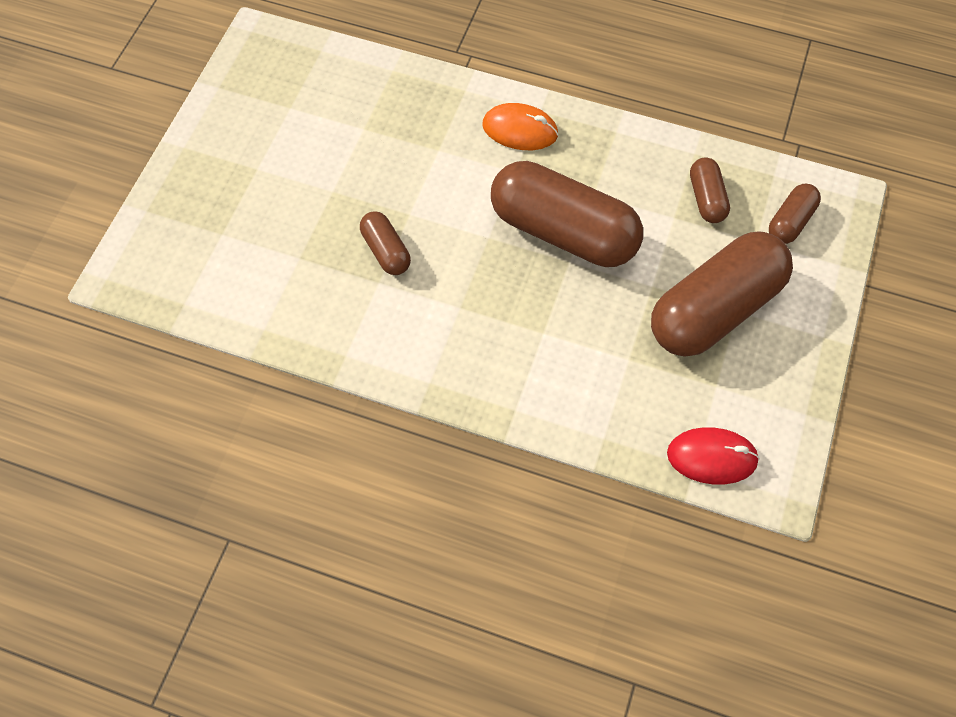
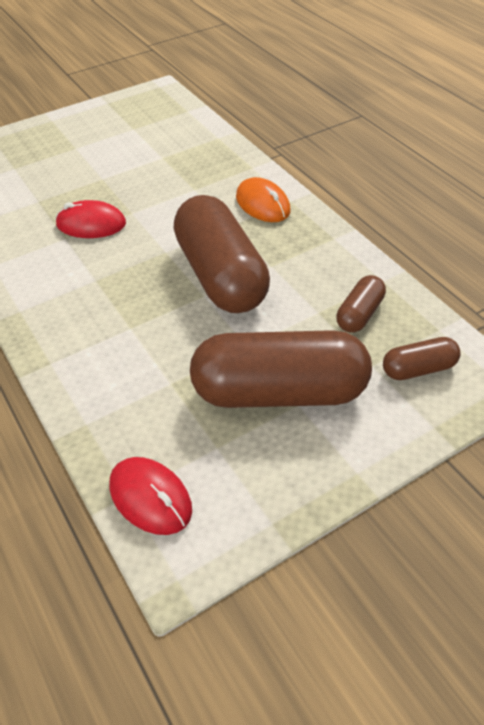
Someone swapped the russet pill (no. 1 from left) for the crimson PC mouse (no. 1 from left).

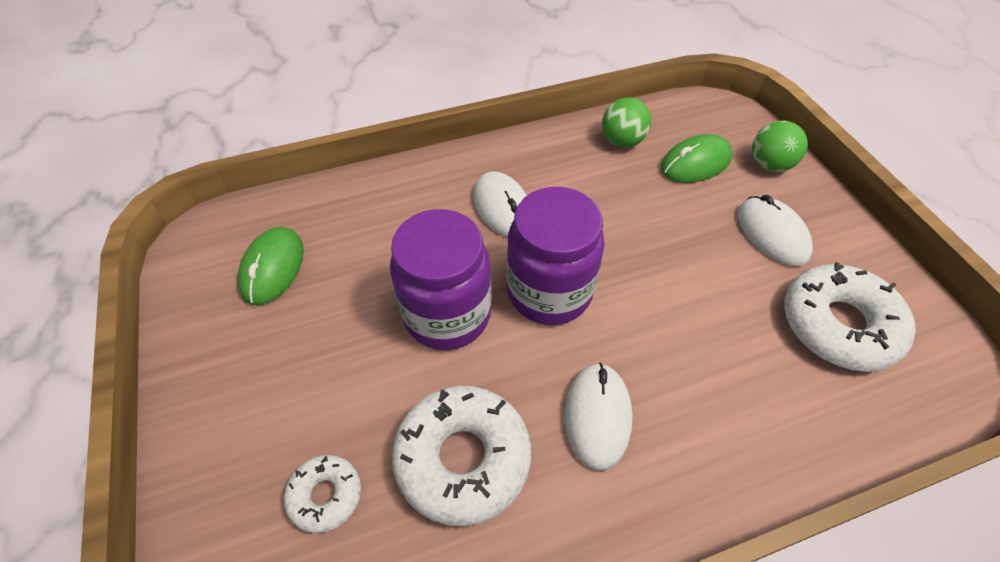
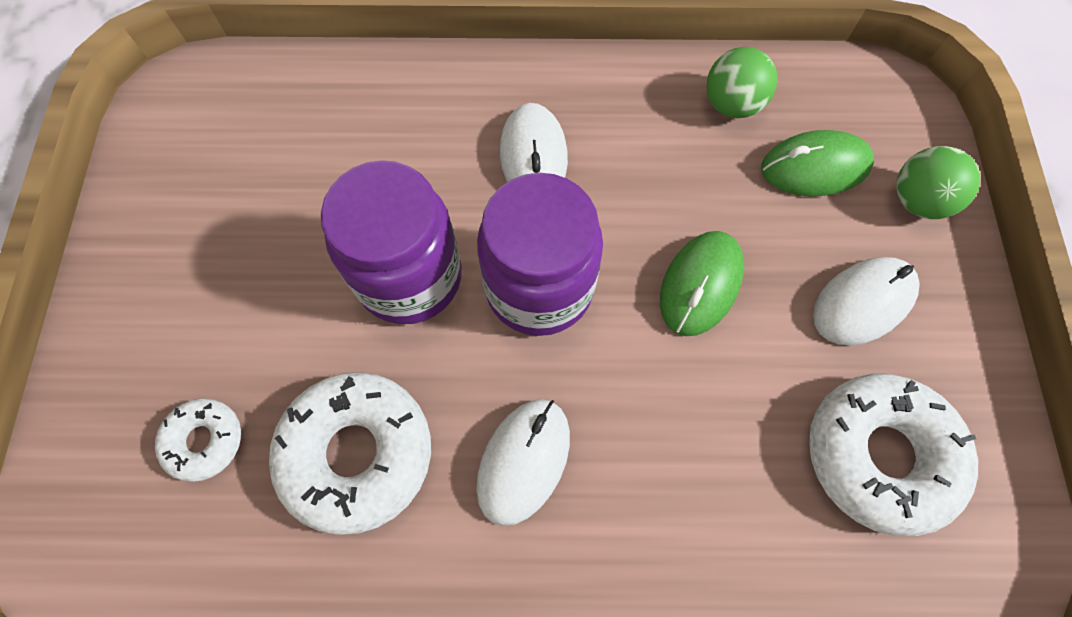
Someone carried the emerald PC mouse (no. 1 from left).
Someone rotated the snow-white PC mouse (no. 3 from left) by 60 degrees clockwise.

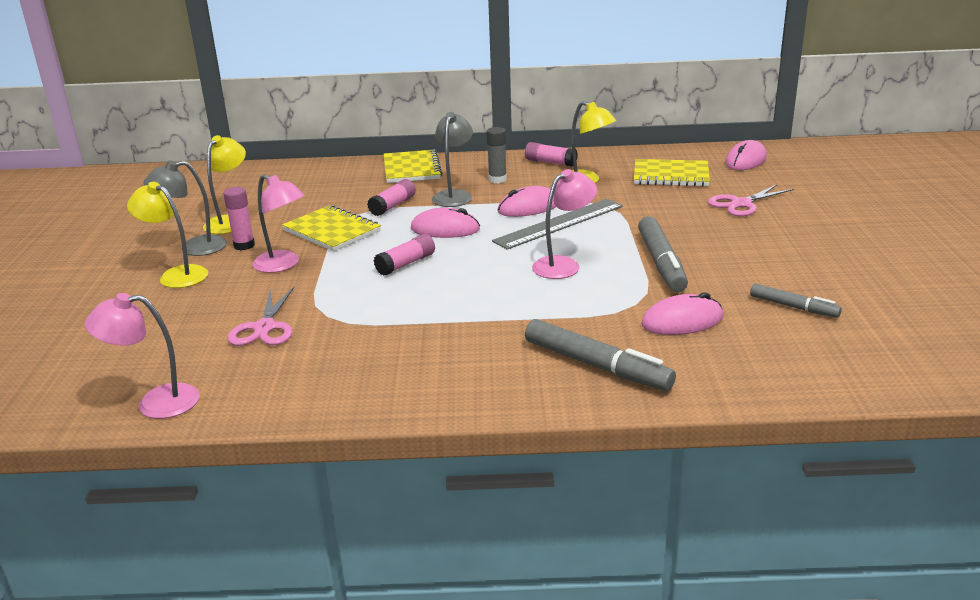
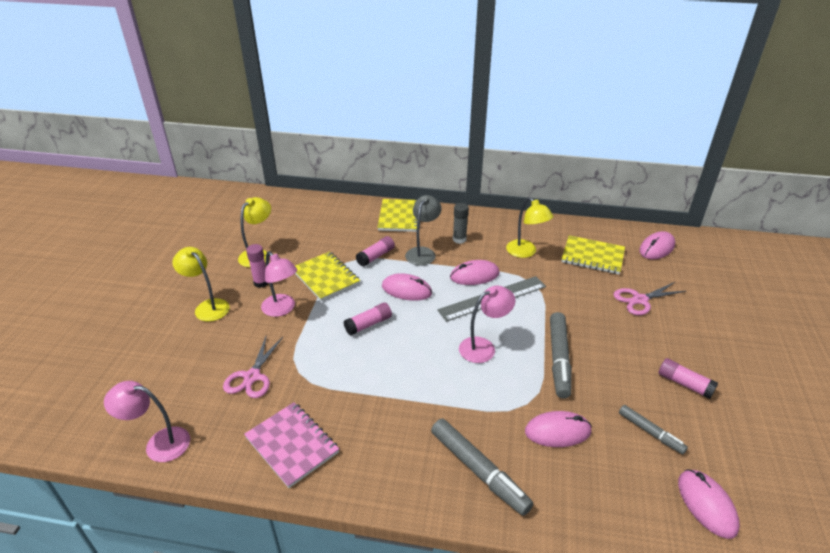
Someone took away the gray lamp (no. 1 from left).
Someone carried the rose-pink glue (no. 4 from left).
Someone put down the rose-pink notebook.
Someone put down the rose-pink PC mouse (no. 5 from left).

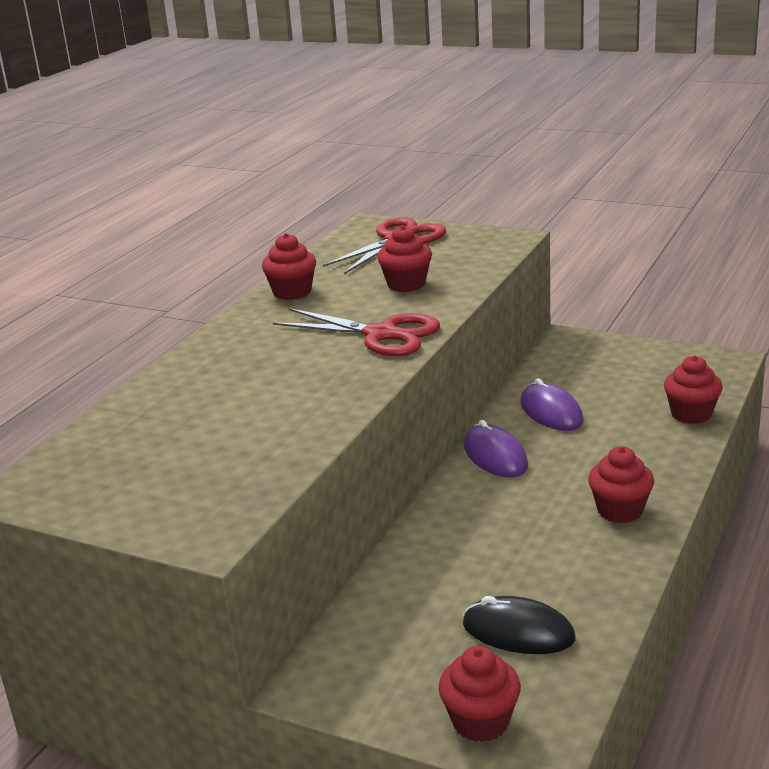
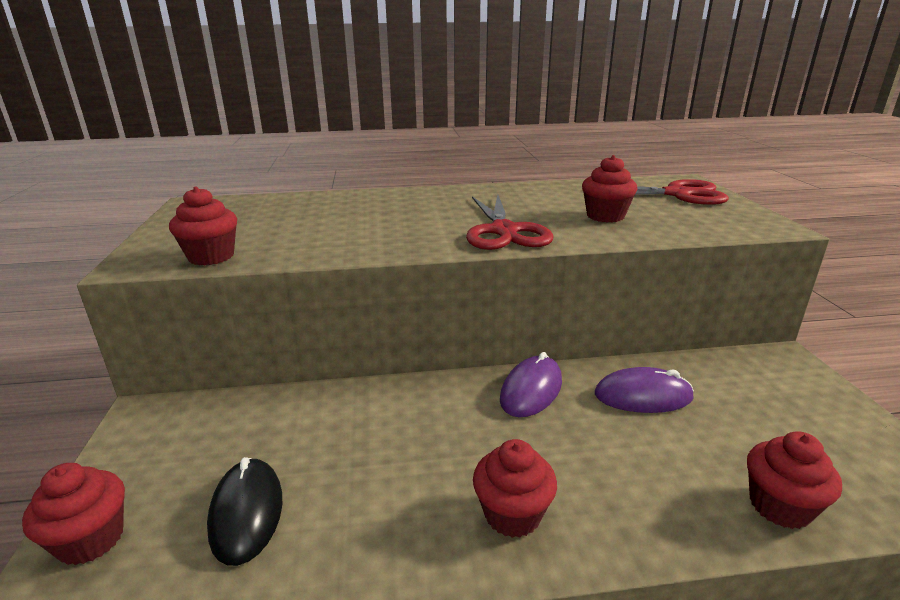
Someone carried the crimson fairy cake (no. 1 from left in the first image).
Someone rotated the royal purple PC mouse (no. 2 from left) by 60 degrees clockwise.

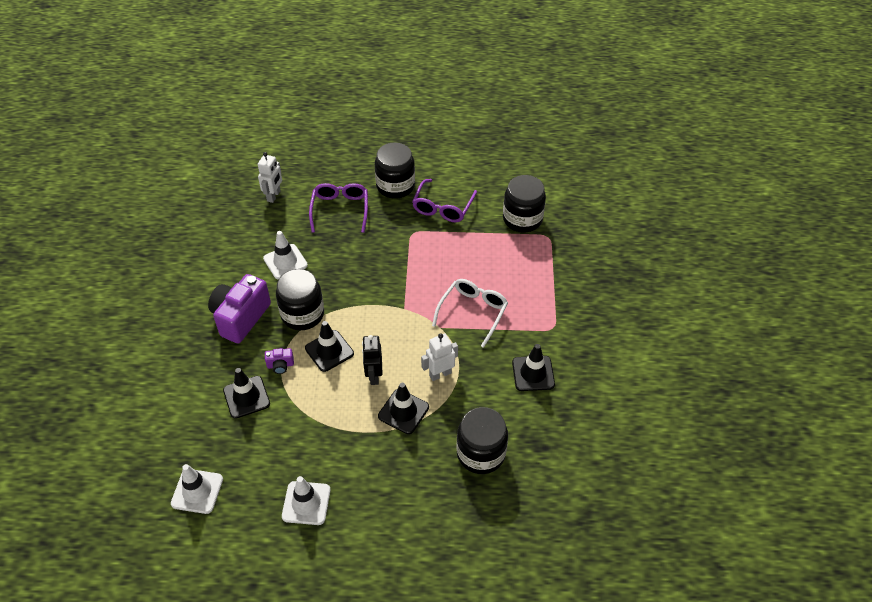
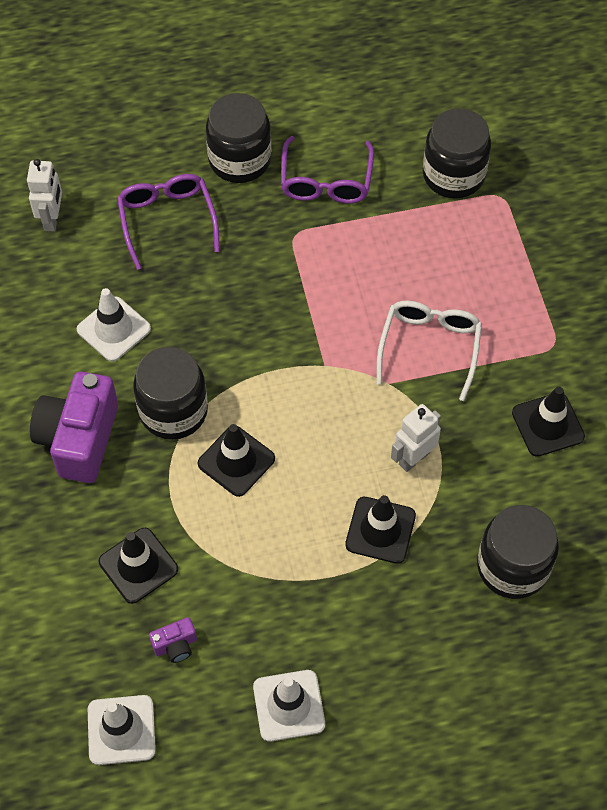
Someone carried the royal purple camera (no. 2 from left).
Someone took away the jet-black robot.

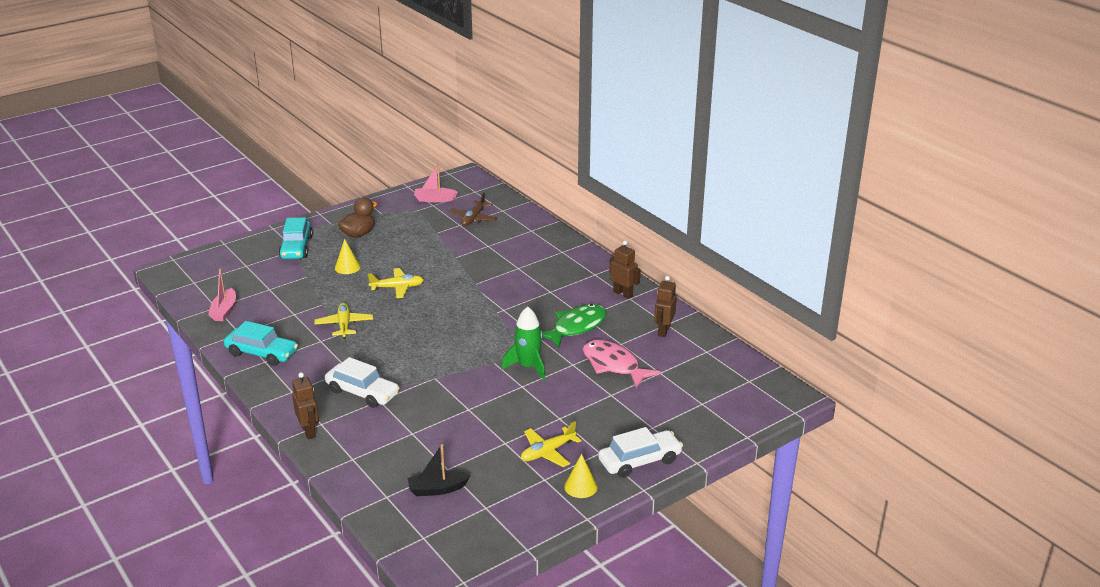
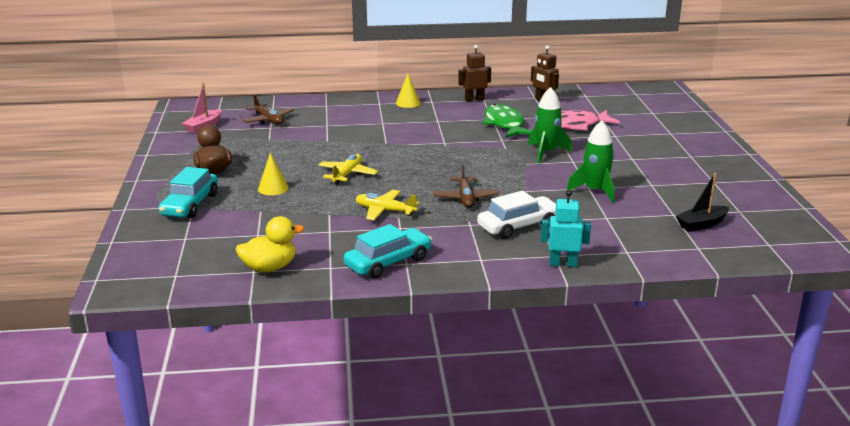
Someone swapped the rose-pink sailboat (no. 1 from left) for the yellow rubber duck.
Someone rotated the teal automobile (no. 2 from left in the first image) by 75 degrees clockwise.
Someone repainted the russet robot (no. 1 from left), which became the teal robot.
Someone rotated the jet-black sailboat by 45 degrees clockwise.
Someone took away the yellow toy plane (no. 3 from left).
Someone carried the yellow cone (no. 2 from left).
Someone took away the snow-white automobile (no. 2 from left).
Someone put down the russet toy plane (no. 2 from left).
Someone put down the emerald toy rocket (no. 2 from left).

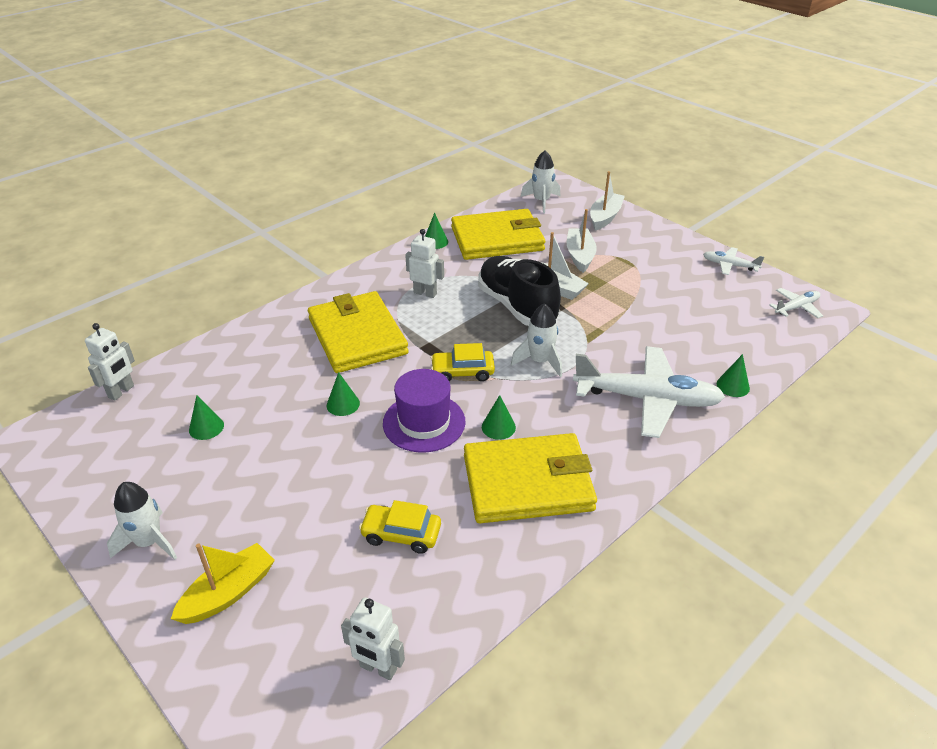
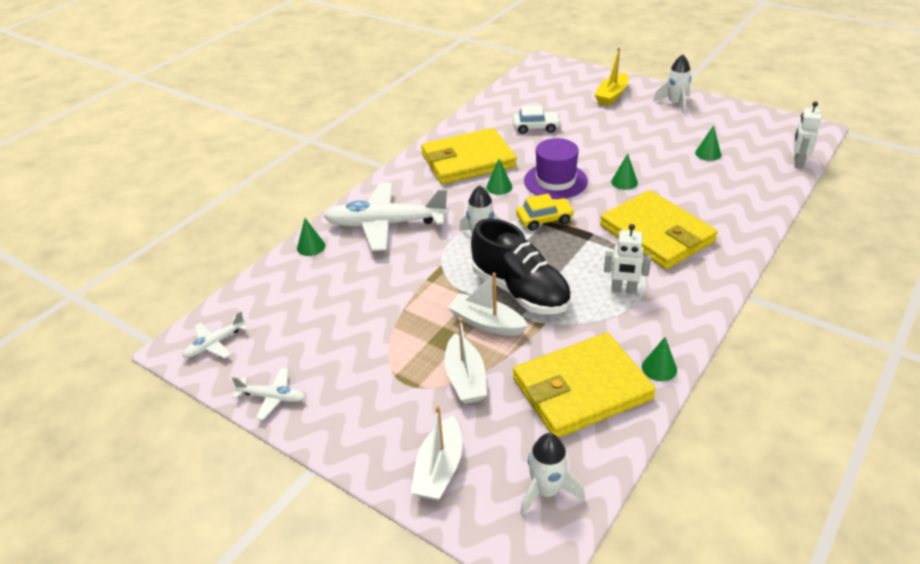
Someone took away the snow-white robot (no. 2 from left).
Someone repainted the yellow automobile (no. 1 from left), which became the snow-white automobile.

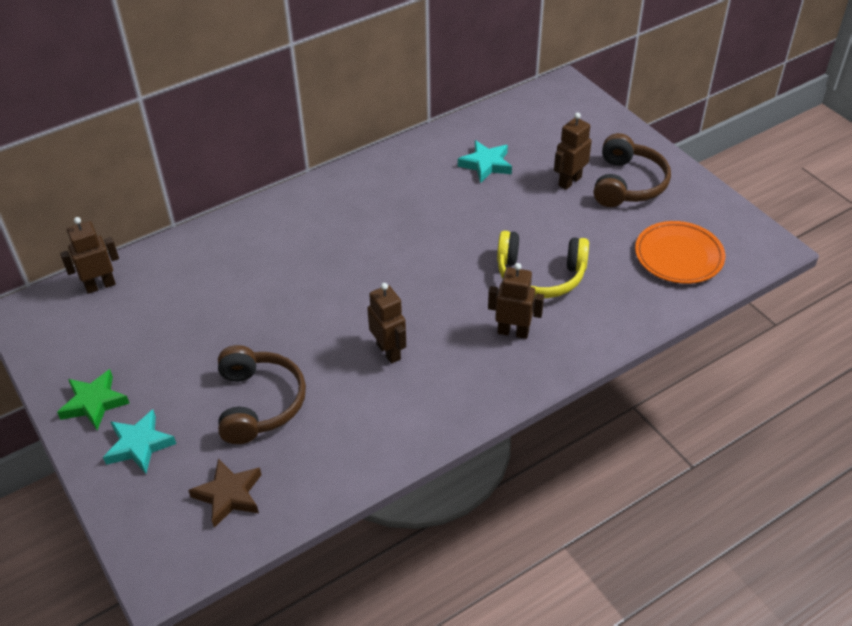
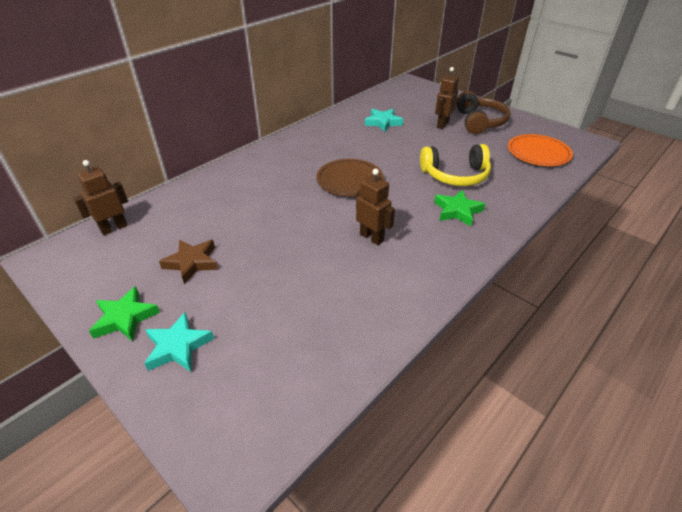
Someone carried the russet star.
Someone took away the russet headset (no. 1 from left).
Someone swapped the russet robot (no. 3 from left) for the emerald star (no. 2 from left).
Someone put down the russet flat dish.

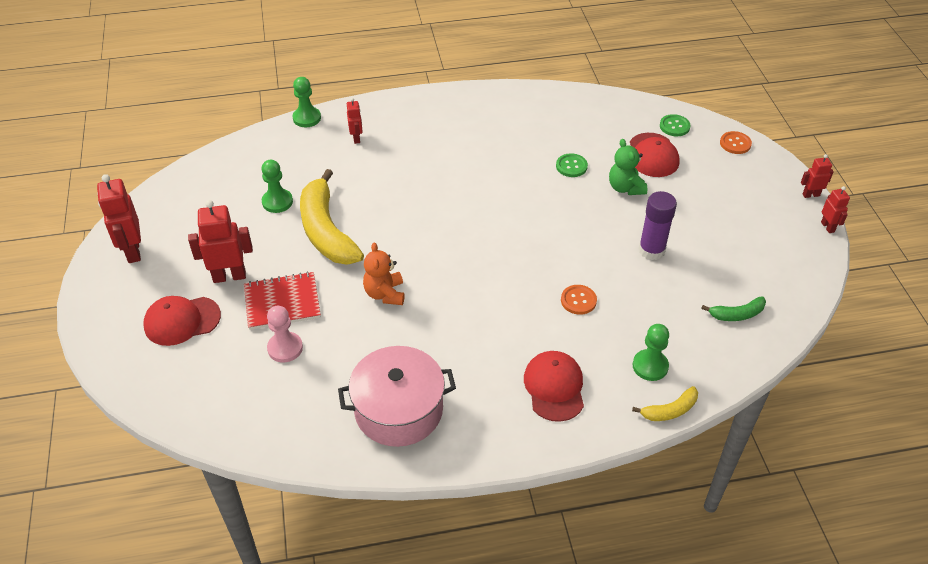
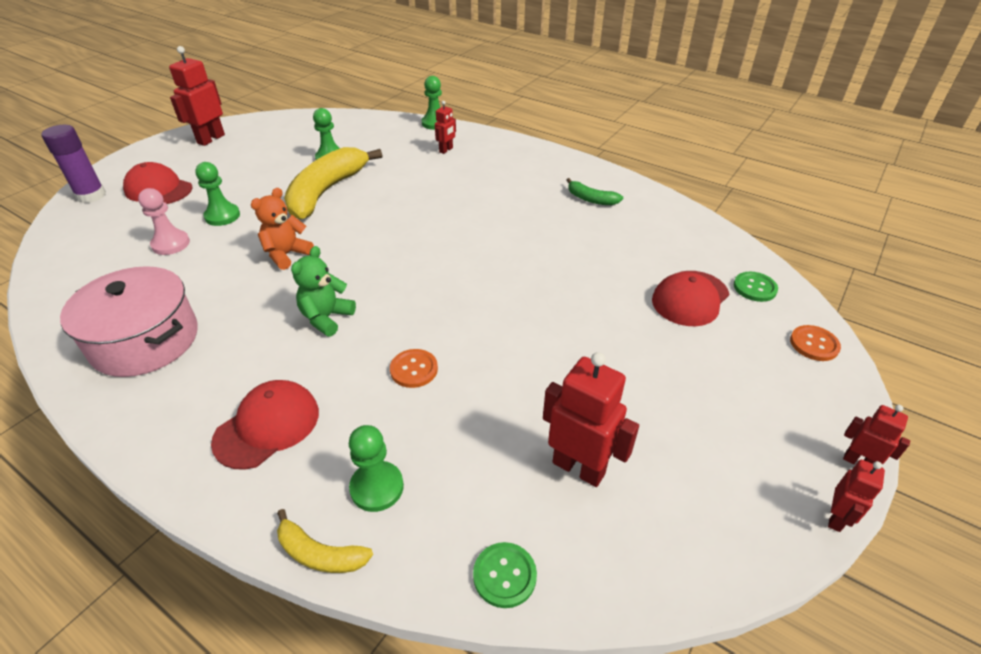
Someone carried the crimson robot (no. 2 from left in the first image).
Someone swapped the crimson notebook for the emerald game pawn (no. 1 from left).
Someone carried the emerald shirt button (no. 1 from left).
Someone carried the emerald teddy bear.
Someone carried the royal purple glue.
Someone carried the emerald banana.

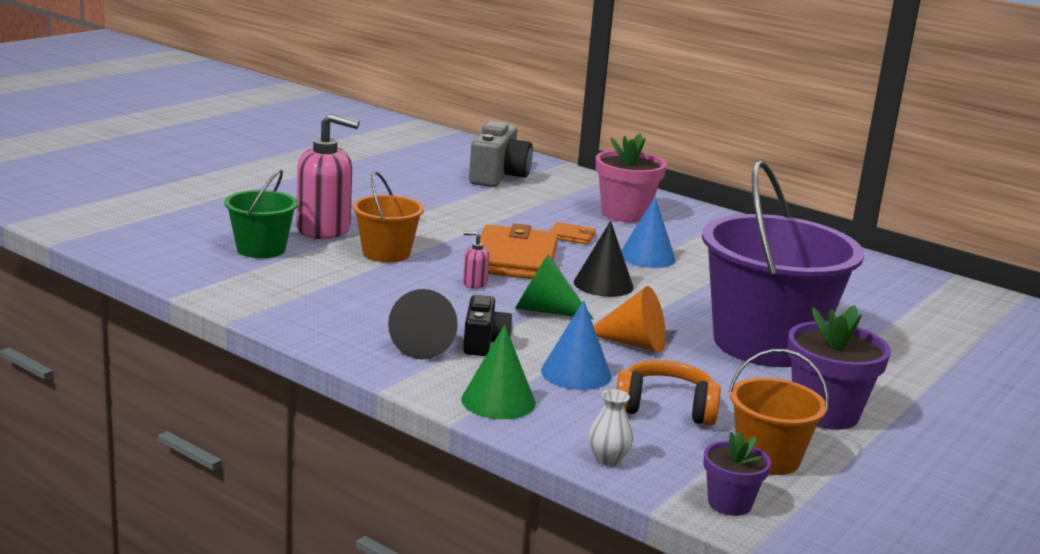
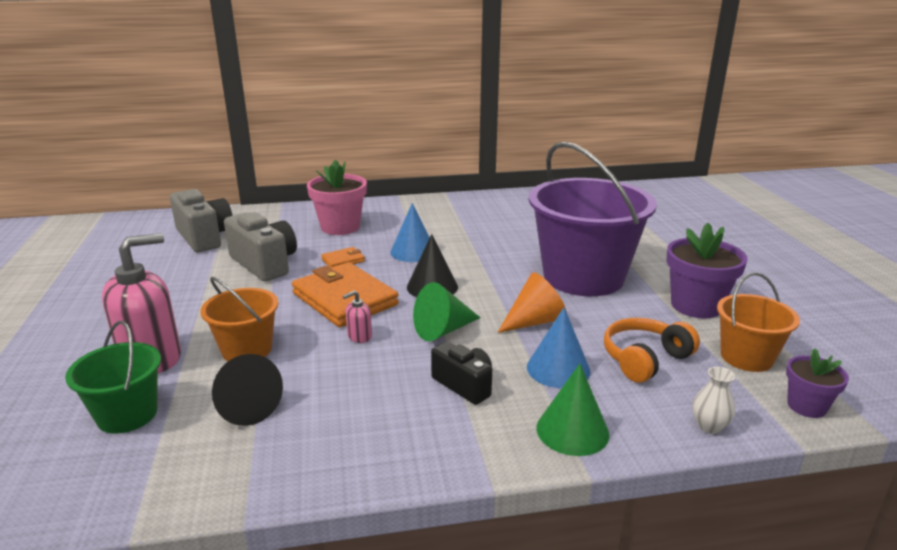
Someone carried the jet-black cone (no. 1 from left).
Someone put down the gray camera (no. 2 from left).

